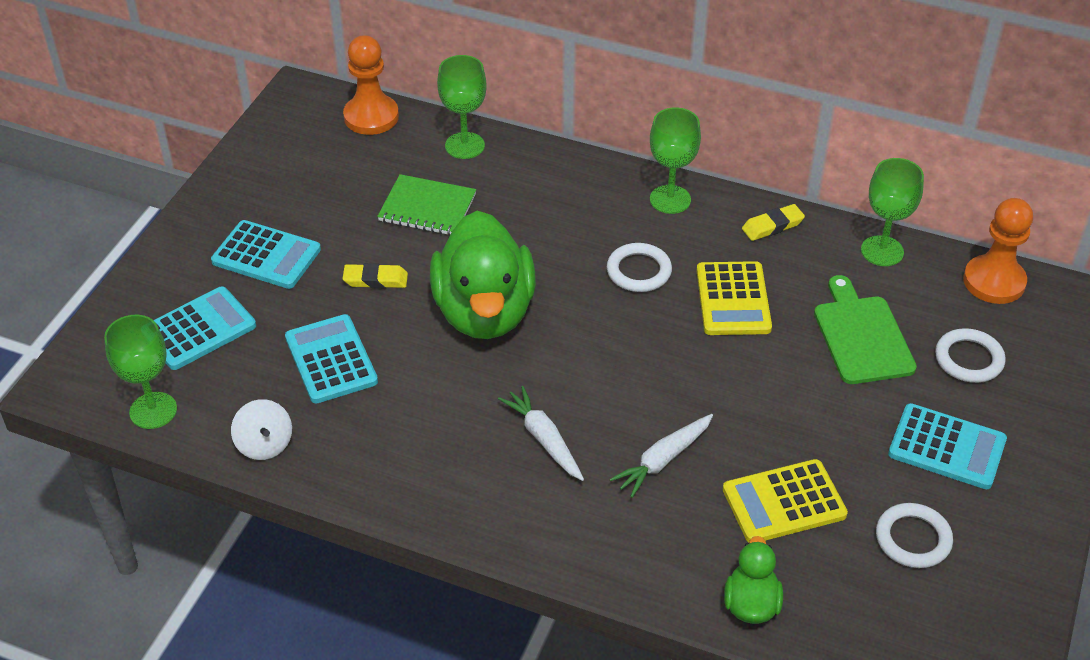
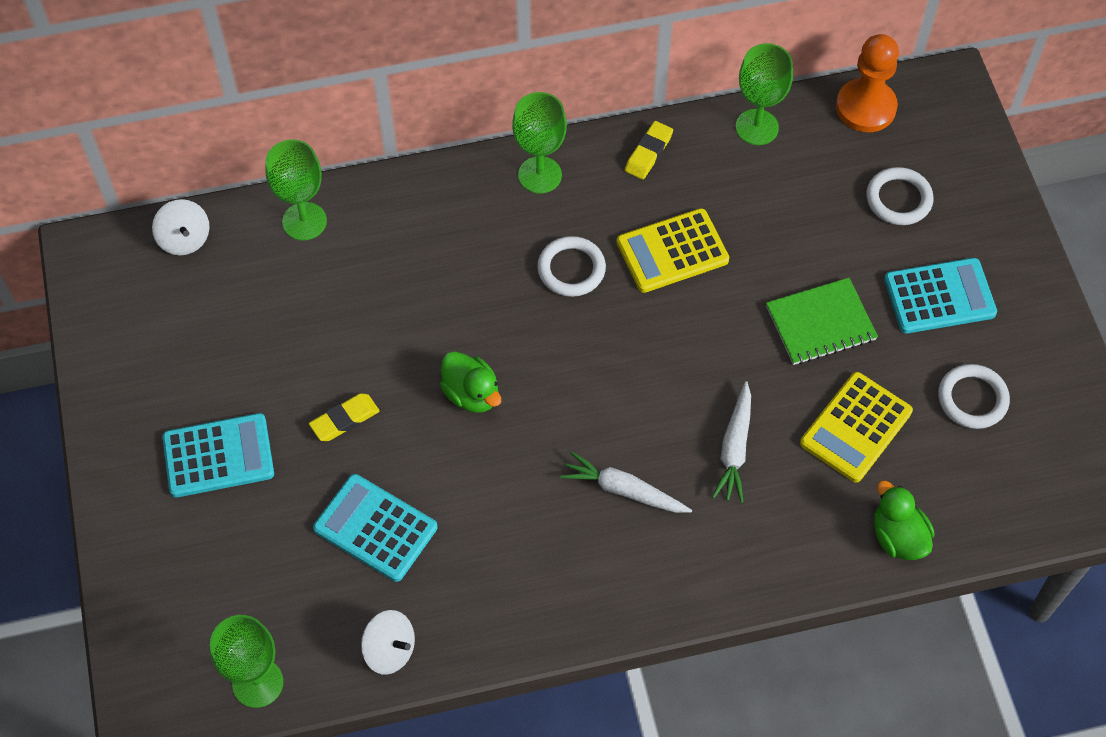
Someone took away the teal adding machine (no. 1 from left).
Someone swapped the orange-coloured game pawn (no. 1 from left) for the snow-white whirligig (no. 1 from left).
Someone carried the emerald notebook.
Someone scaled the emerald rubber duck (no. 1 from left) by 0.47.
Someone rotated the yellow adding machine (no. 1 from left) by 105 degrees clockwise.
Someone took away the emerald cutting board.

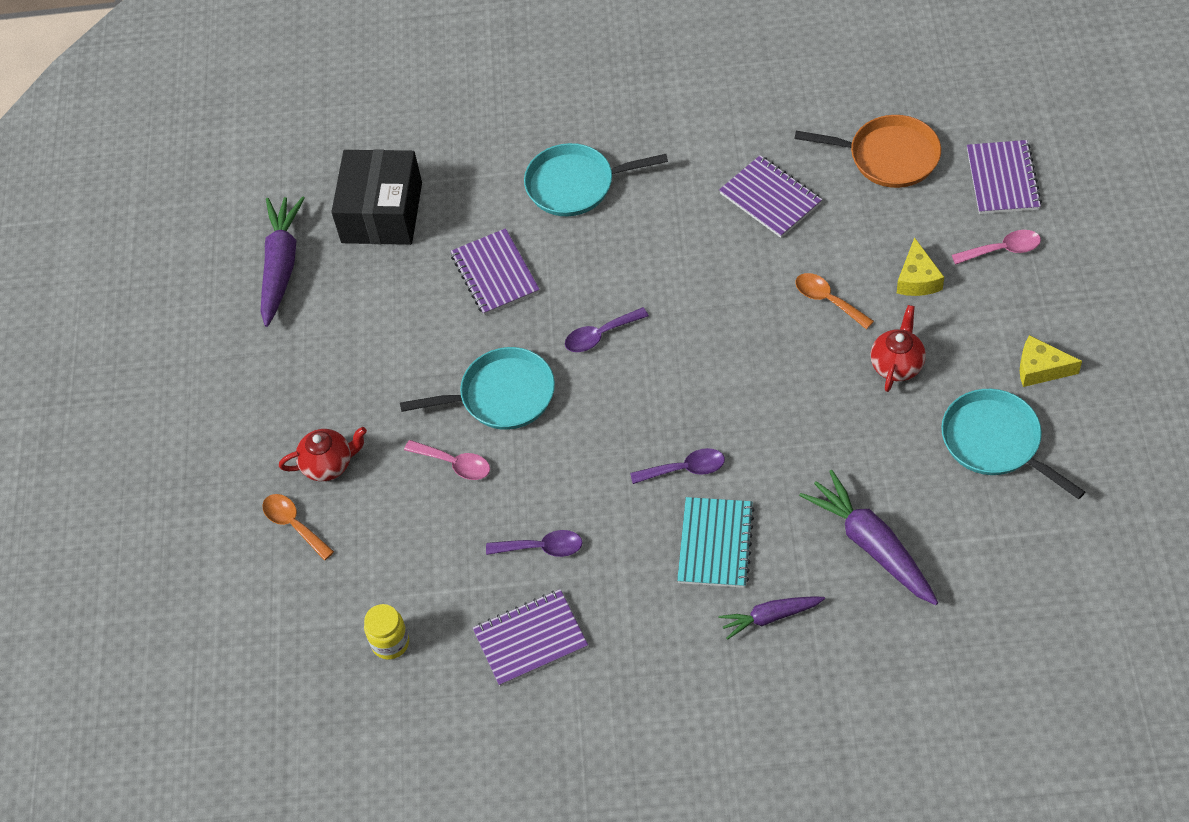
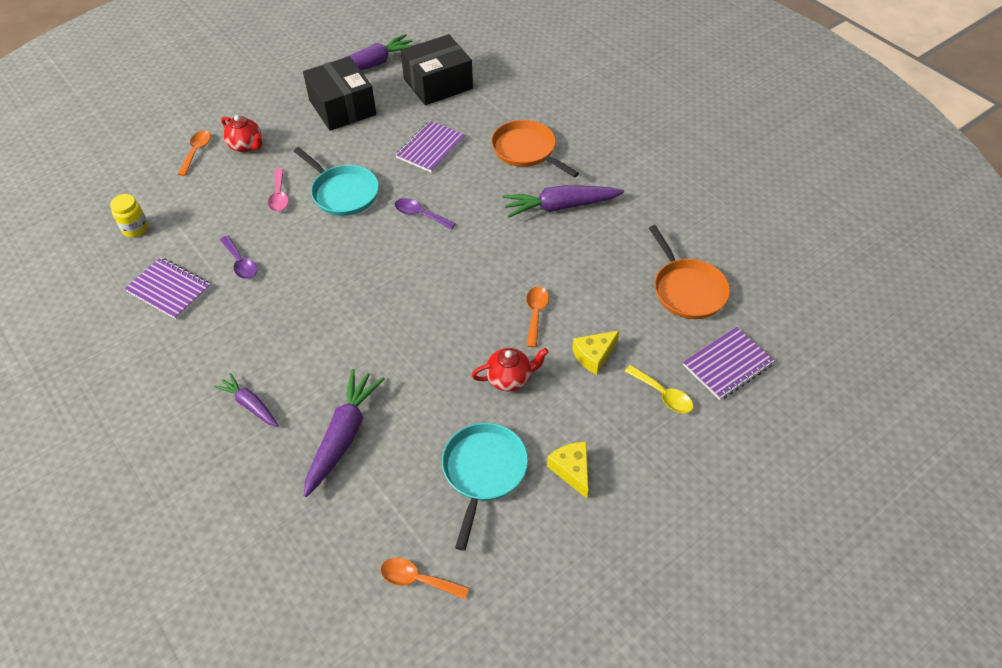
Someone repainted the teal frying pan (no. 2 from left), which became the orange-coloured frying pan (no. 1 from left).
Someone took away the royal purple teaspoon (no. 3 from left).
Someone took away the teal notebook.
Someone took away the royal purple notebook (no. 3 from left).
Someone repainted the rose-pink teaspoon (no. 2 from left), which became the yellow teaspoon.
Someone put down the jet-black parcel (no. 1 from left).
Someone put down the orange-coloured teaspoon (no. 2 from left).
Someone put down the royal purple toy carrot (no. 4 from left).

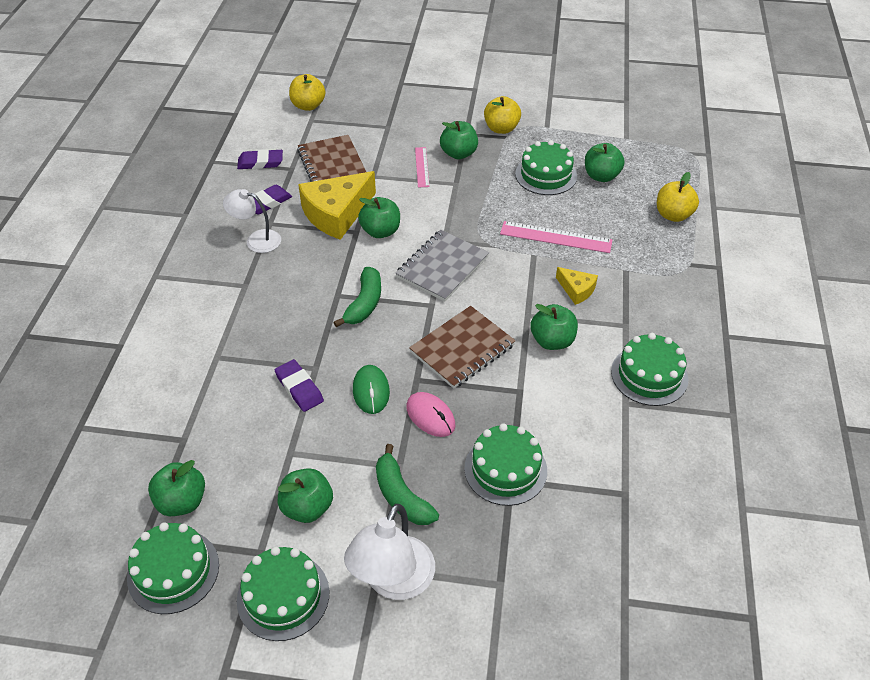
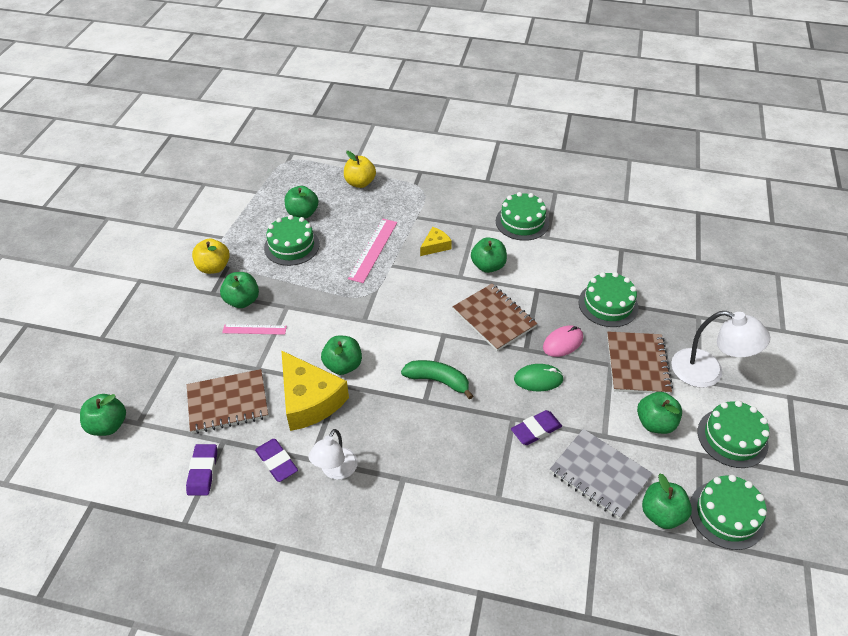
Someone repainted the yellow apple fruit (no. 1 from left), which became the emerald apple fruit (no. 1 from left).
Someone swapped the emerald banana (no. 2 from left) for the russet notebook (no. 3 from left).
Someone carried the gray notebook.

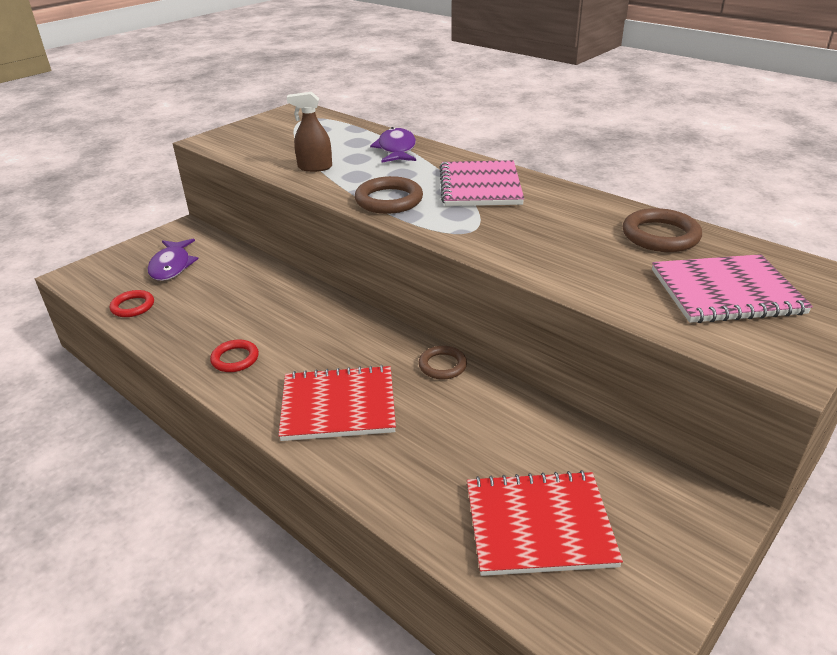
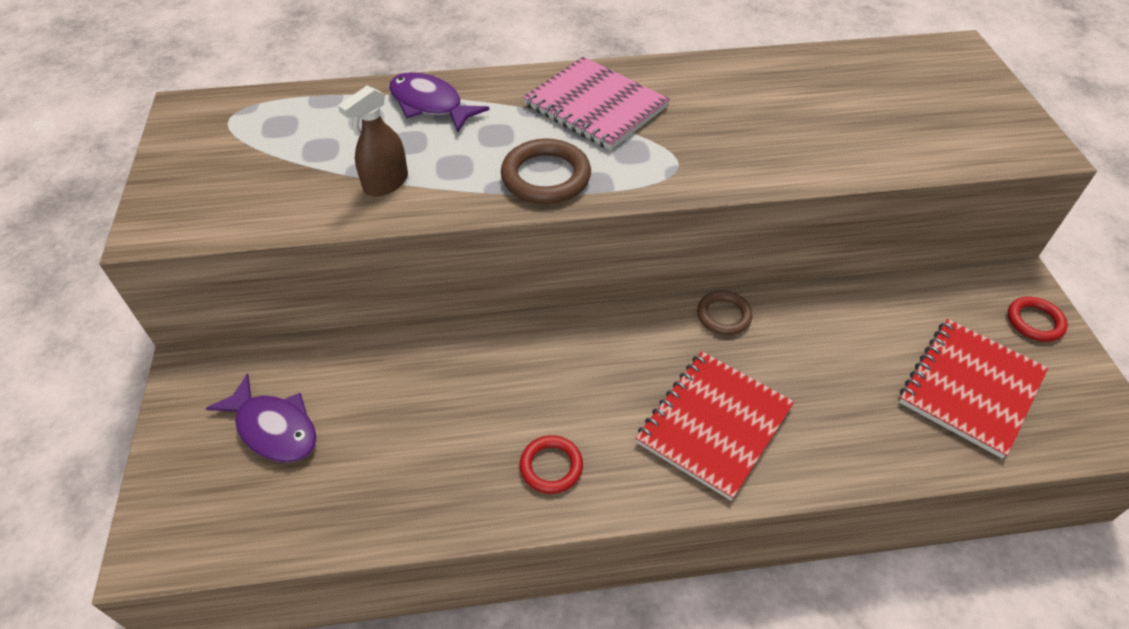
Someone carried the crimson torus (no. 1 from left in the first image).
Someone took away the russet torus (no. 3 from left).
Someone took away the rose-pink notebook (no. 2 from left).

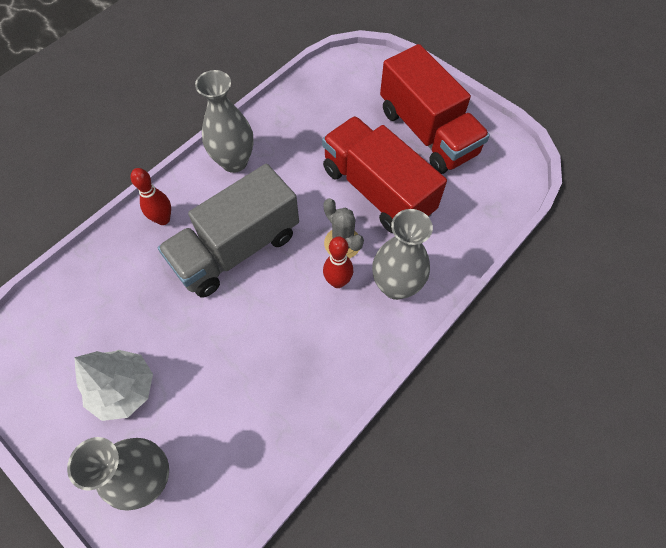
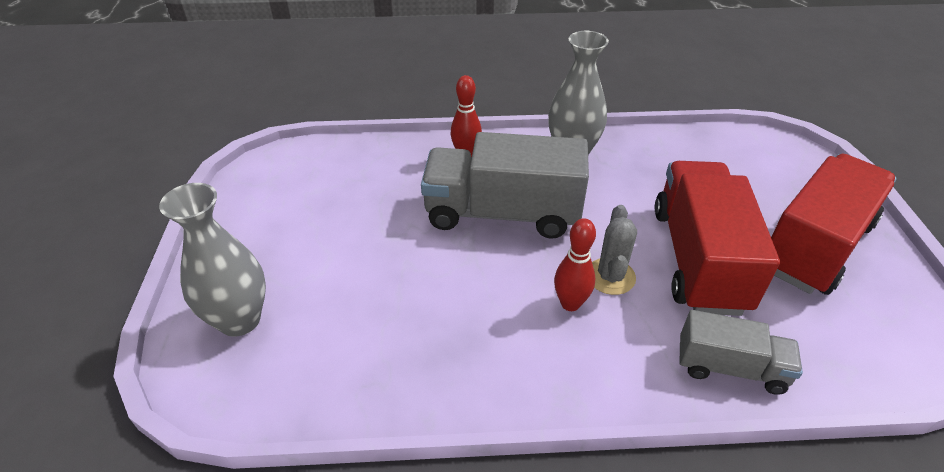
Someone took away the snow-white tree.
Someone took away the gray flower vase (no. 3 from left).
Someone rotated the crimson truck (no. 2 from left) by 150 degrees counterclockwise.
Someone put down the gray truck (no. 2 from left).

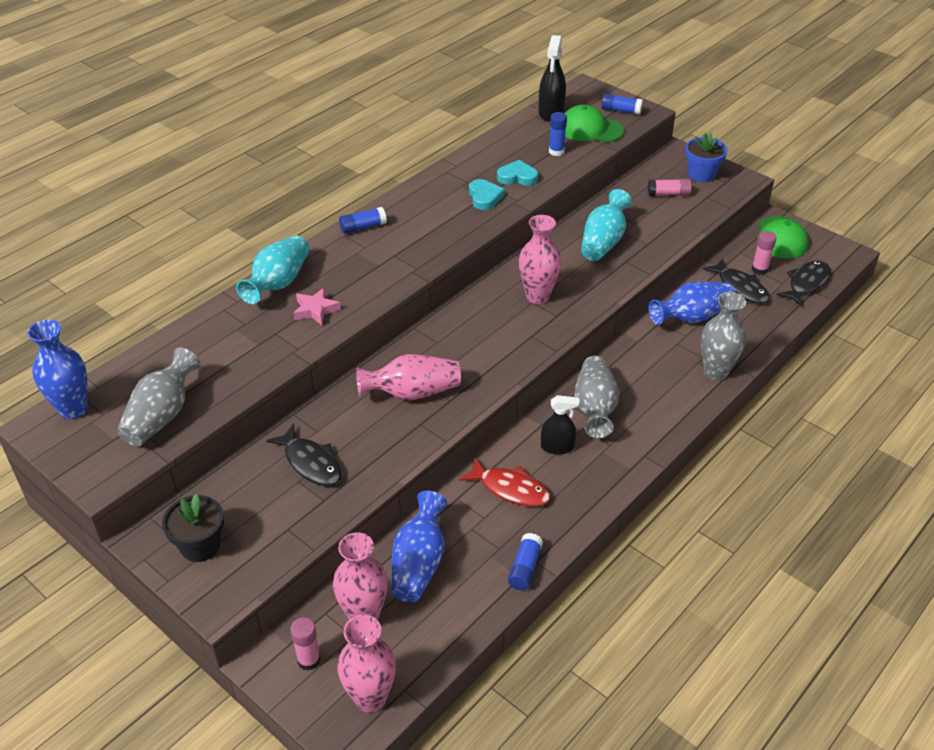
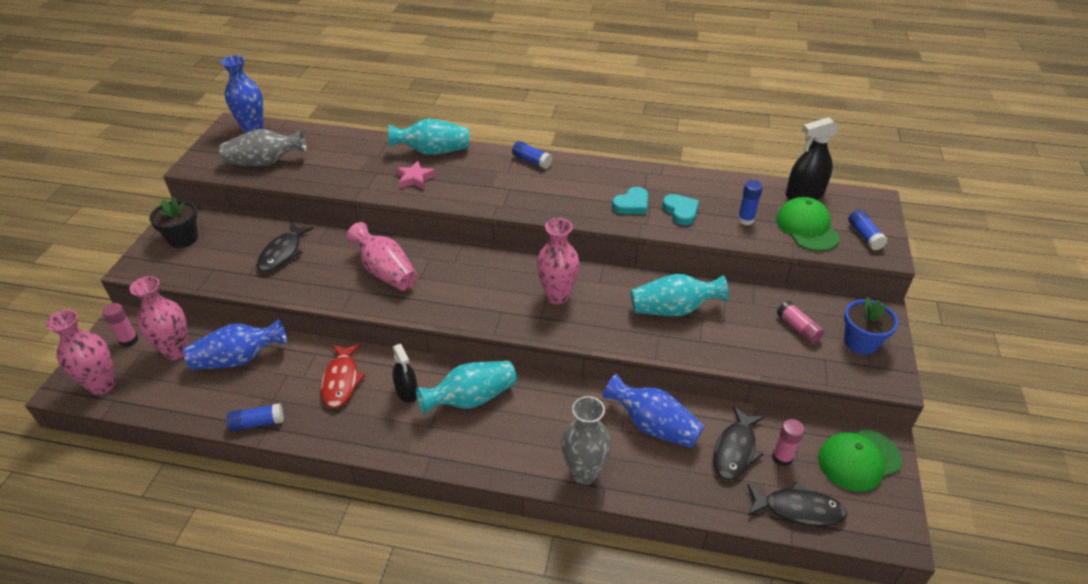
Someone repainted the gray flower vase (no. 2 from left), which became the teal flower vase (no. 2 from left).

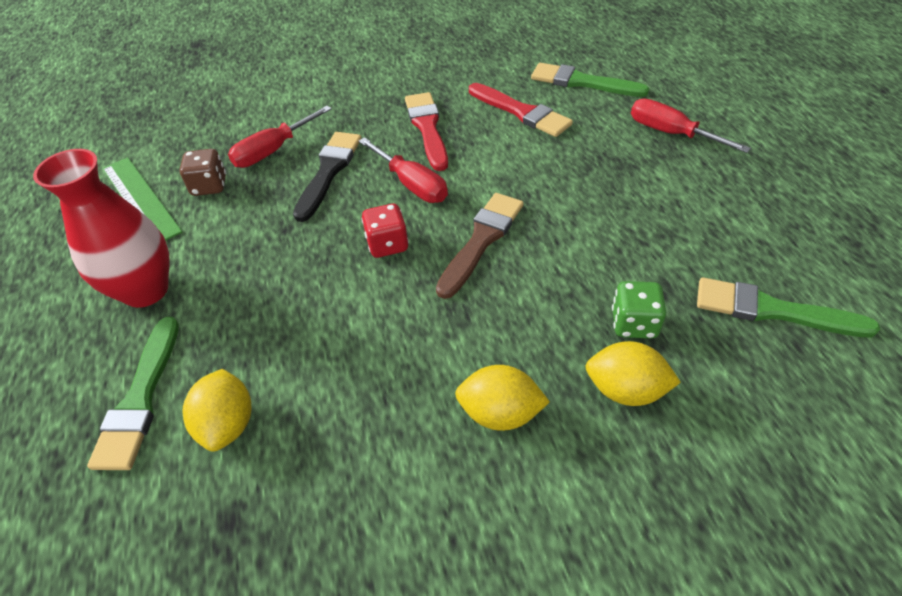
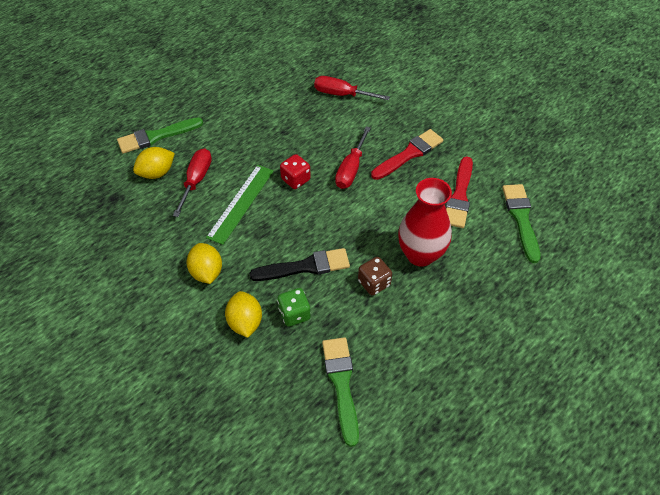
Someone carried the crimson flower vase.
Someone carried the emerald ruler.
Someone carried the russet game die.
Someone carried the jet-black paint brush.
Someone took away the russet paint brush.
Someone carried the crimson hand screwdriver (no. 3 from left in the first image).

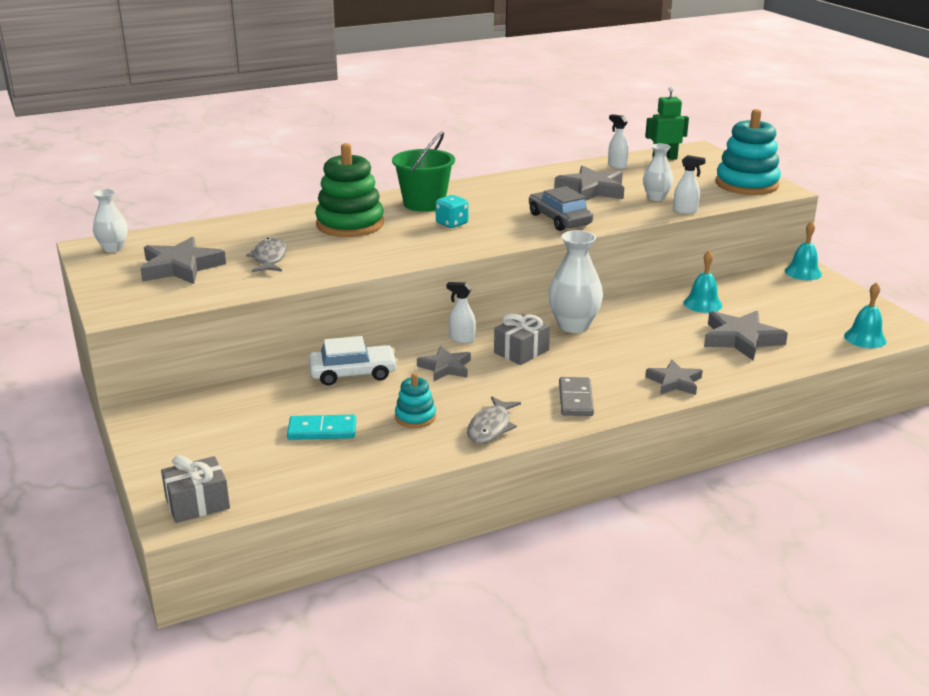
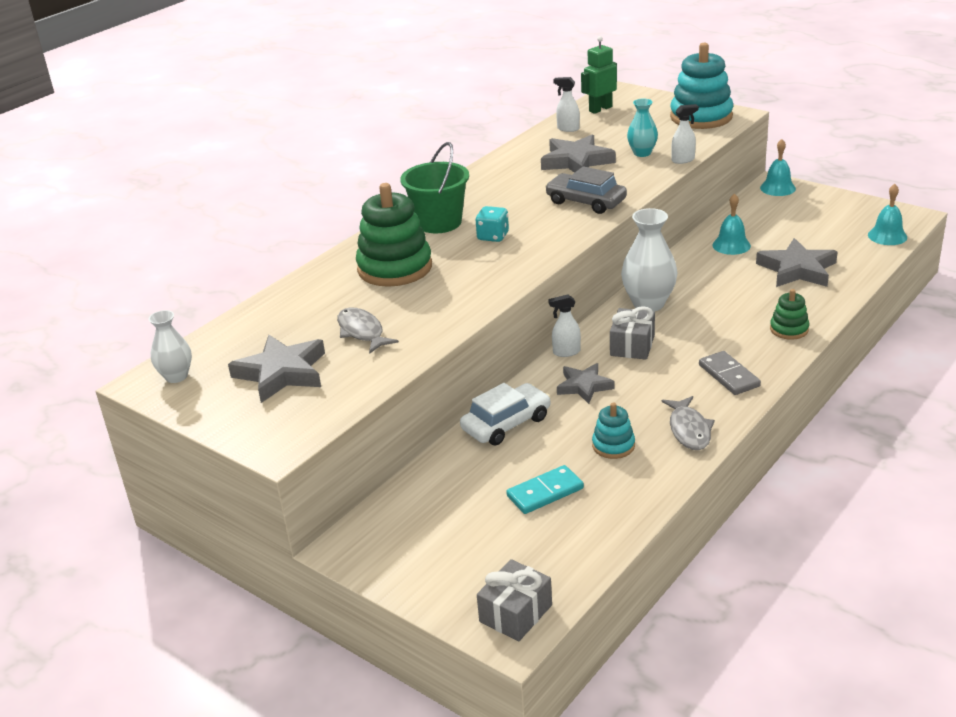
Someone repainted the snow-white flower vase (no. 3 from left), which became the teal flower vase.
Someone swapped the gray star (no. 4 from left) for the emerald ring stacker (no. 2 from left).

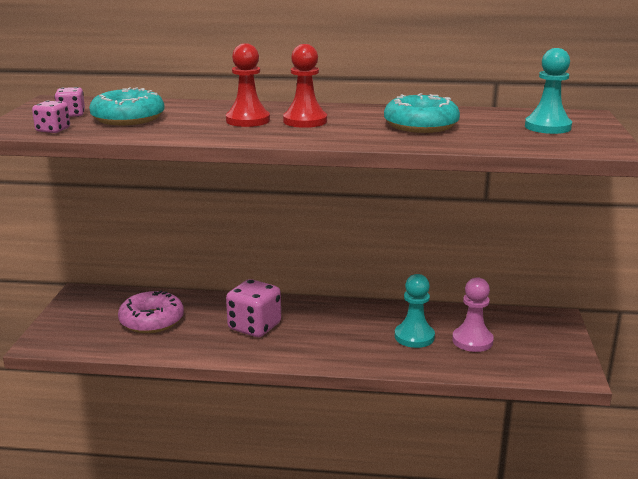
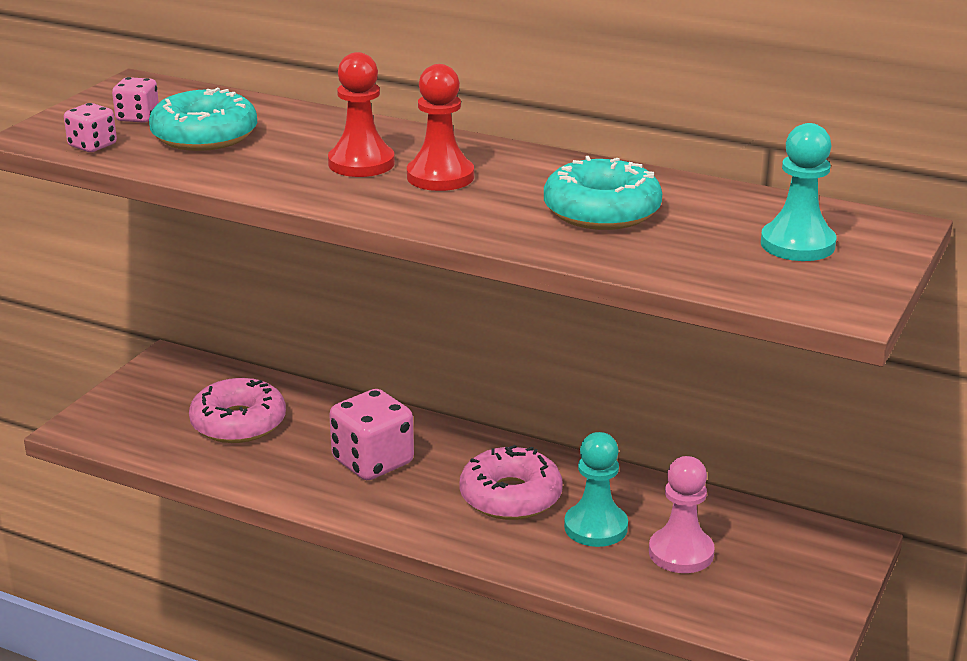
Someone put down the rose-pink donut (no. 2 from left).

